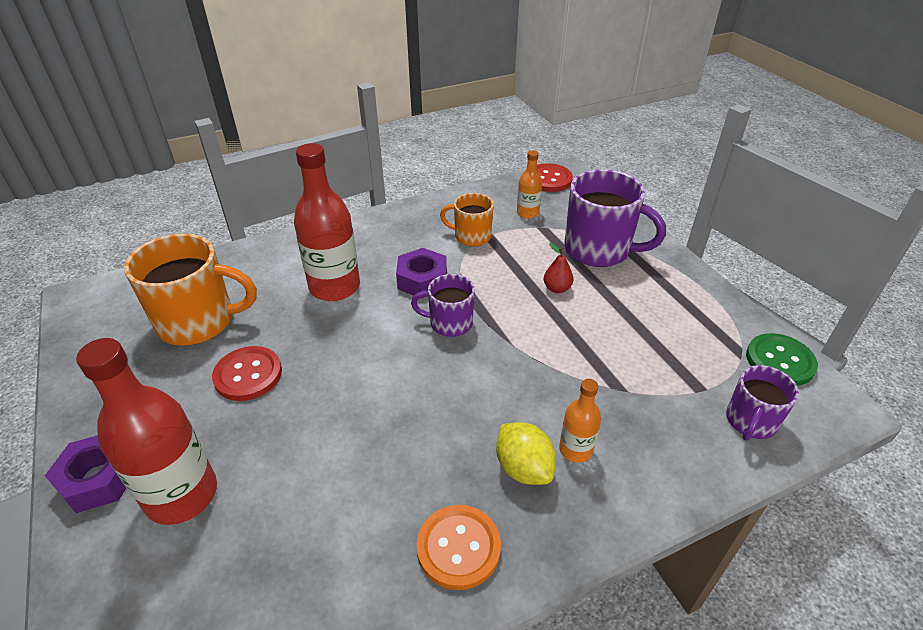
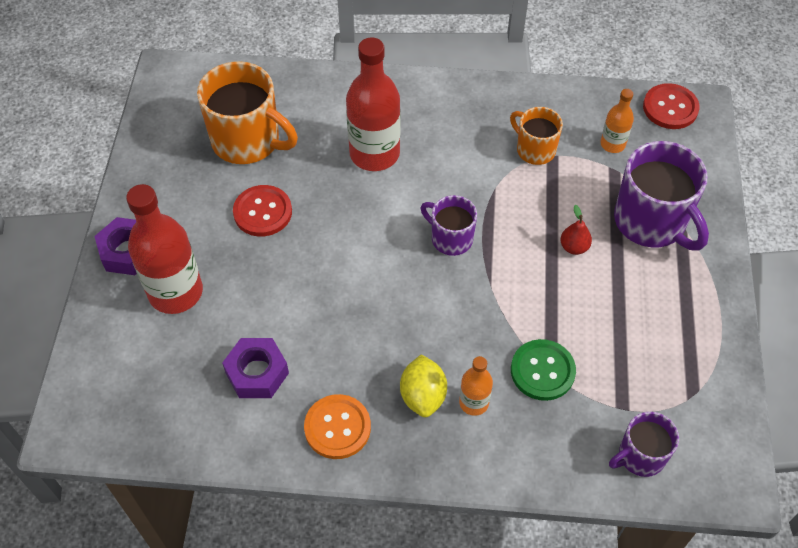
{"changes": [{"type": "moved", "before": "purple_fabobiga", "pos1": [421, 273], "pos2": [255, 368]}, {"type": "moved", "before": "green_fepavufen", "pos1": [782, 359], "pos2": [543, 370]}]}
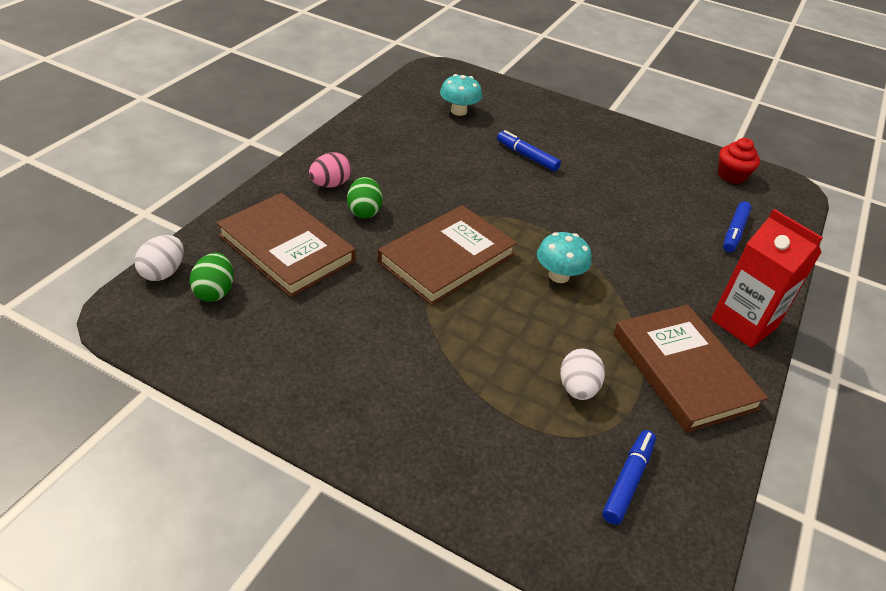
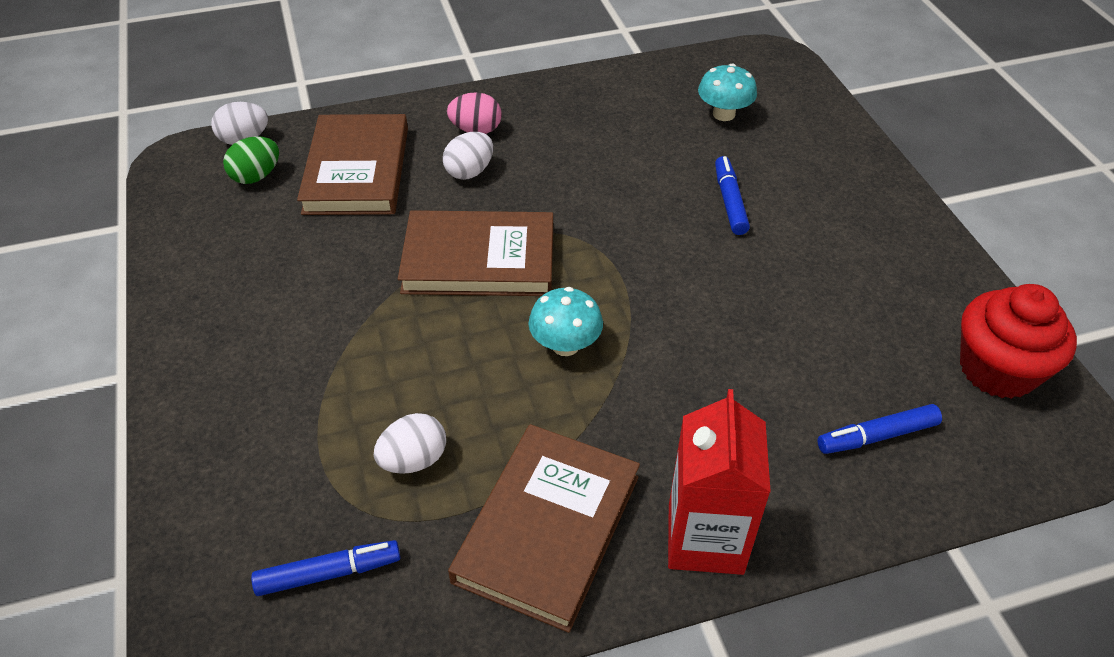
{"changes": [{"type": "recoloured", "before": "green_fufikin", "after": "white_fufikin", "pos1": [364, 197], "pos2": [468, 156]}, {"type": "resized", "before": "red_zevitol", "pos1": [739, 161], "pos2": [1018, 341], "scale": 1.57}]}
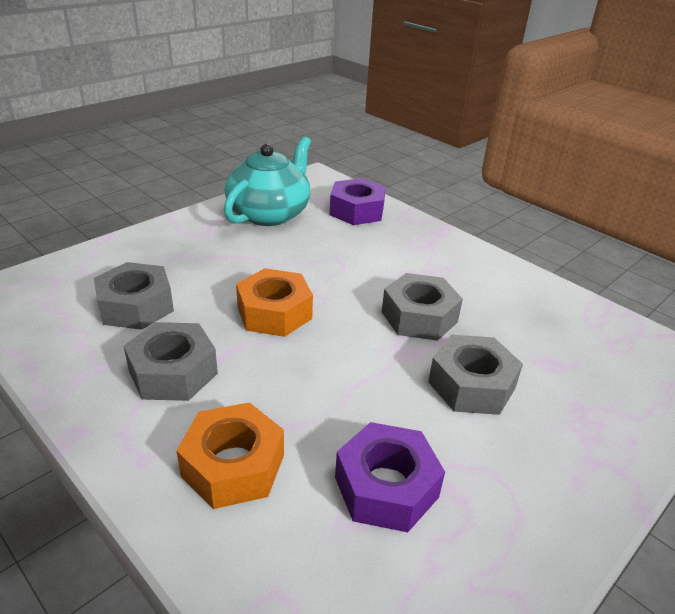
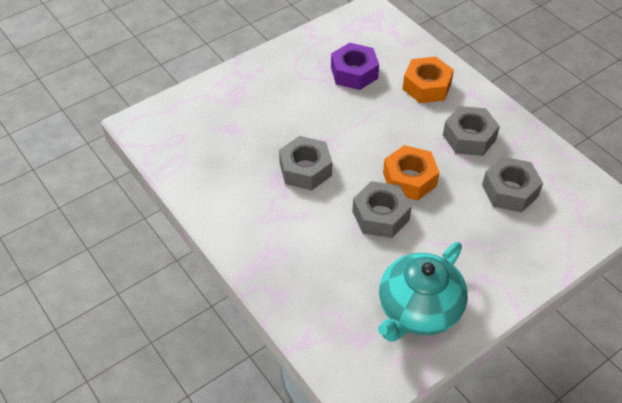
{"changes": [{"type": "removed", "before": "purple_fabobiga", "pos1": [358, 201]}, {"type": "moved", "before": "grey_fabobiga", "pos1": [475, 375], "pos2": [382, 209]}]}
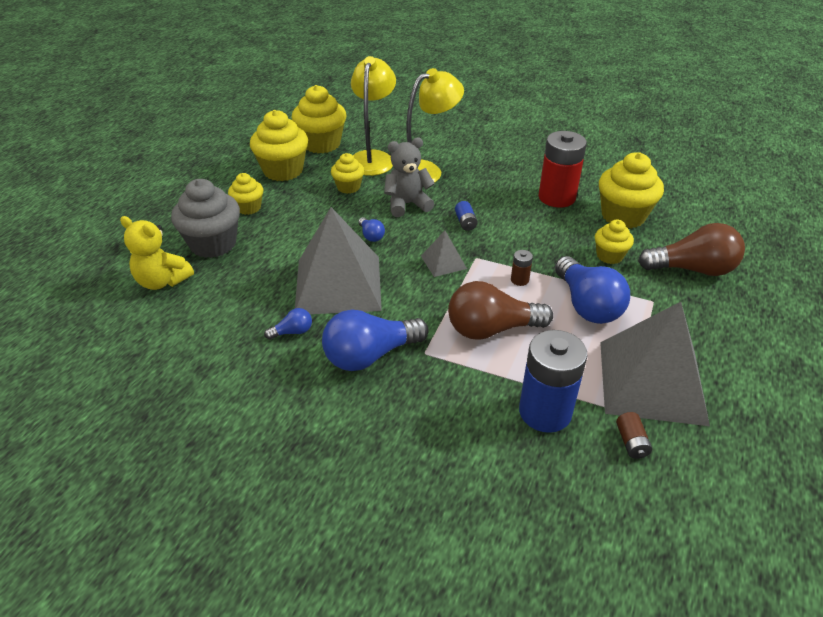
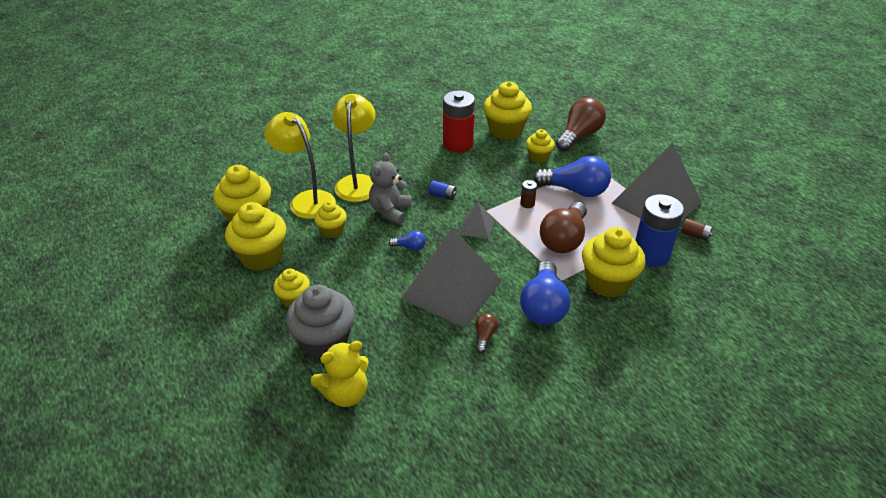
{"changes": [{"type": "added", "after": "yellow_zevitol", "pos2": [614, 262]}, {"type": "recoloured", "before": "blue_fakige", "after": "brown_fakige", "pos1": [288, 324], "pos2": [486, 333]}]}
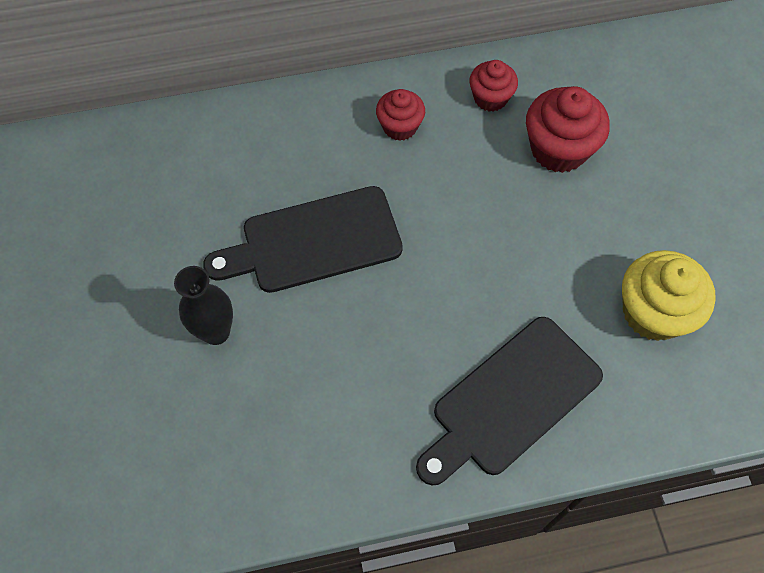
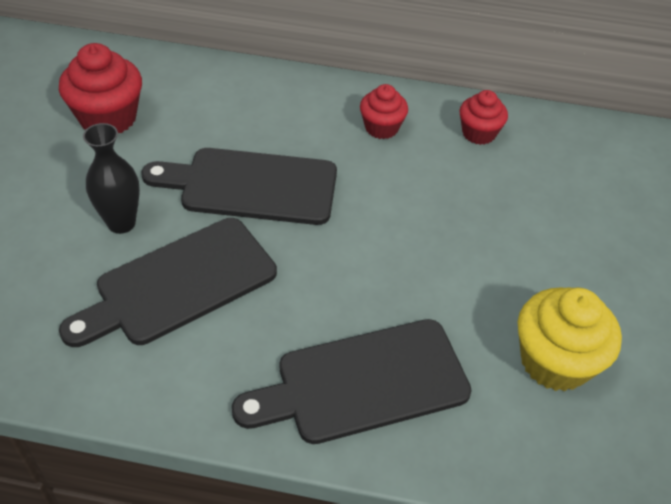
{"changes": [{"type": "added", "after": "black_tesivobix", "pos2": [168, 282]}, {"type": "moved", "before": "red_zevitol", "pos1": [568, 129], "pos2": [100, 88]}]}
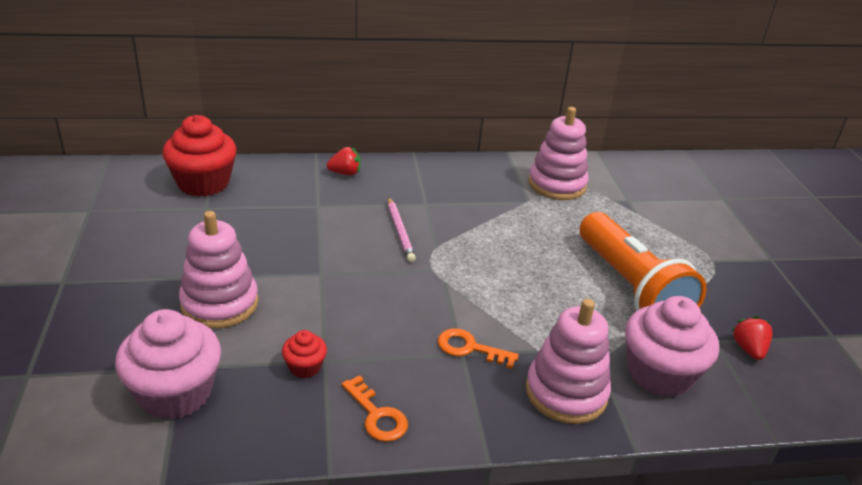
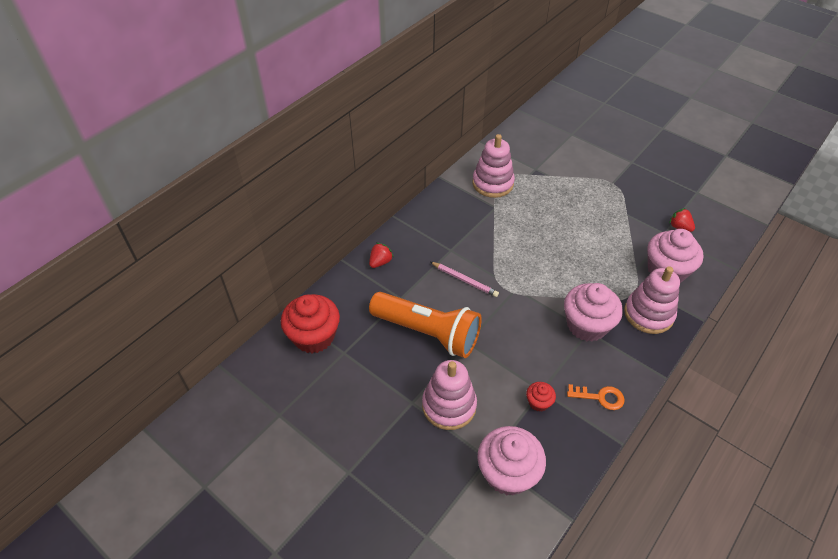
{"changes": [{"type": "moved", "before": "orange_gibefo", "pos1": [643, 261], "pos2": [425, 325]}, {"type": "replaced", "before": "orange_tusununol", "after": "pink_zevitol", "pos1": [478, 348], "pos2": [593, 312]}]}
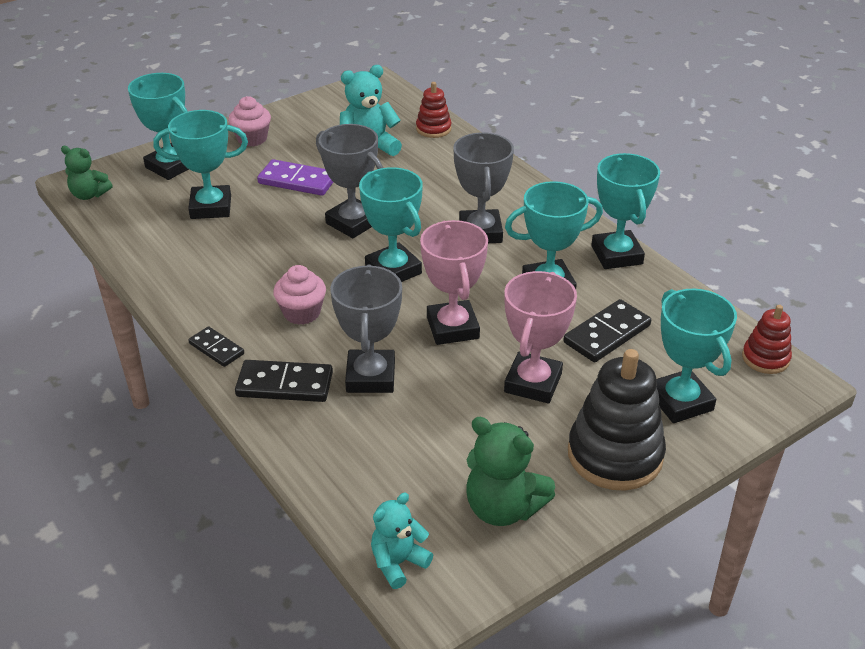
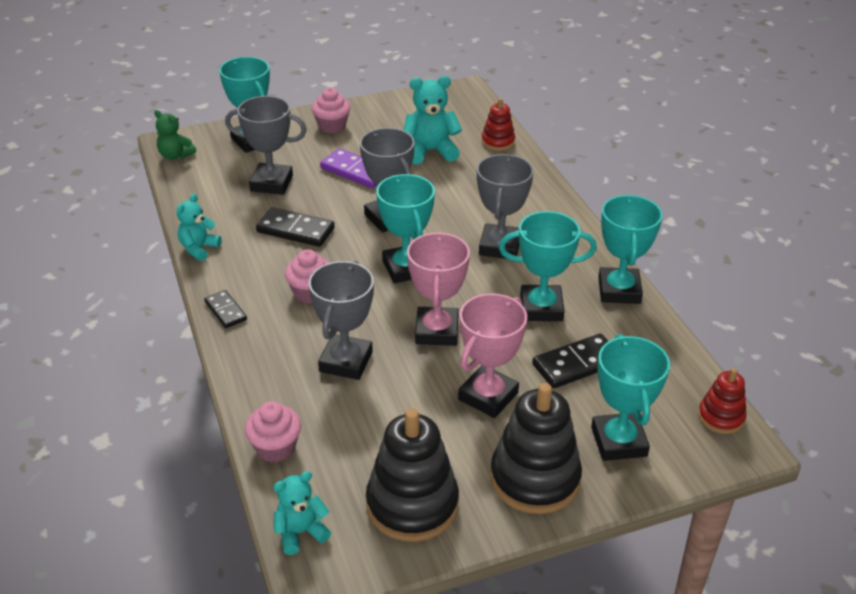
{"changes": [{"type": "added", "after": "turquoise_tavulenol", "pos2": [199, 227]}, {"type": "added", "after": "pink_zevitol", "pos2": [273, 432]}, {"type": "moved", "before": "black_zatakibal", "pos1": [284, 381], "pos2": [295, 227]}, {"type": "replaced", "before": "green_tavulenol", "after": "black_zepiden", "pos1": [510, 471], "pos2": [412, 475]}, {"type": "recoloured", "before": "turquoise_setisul", "after": "grey_setisul", "pos1": [200, 164], "pos2": [266, 145]}]}
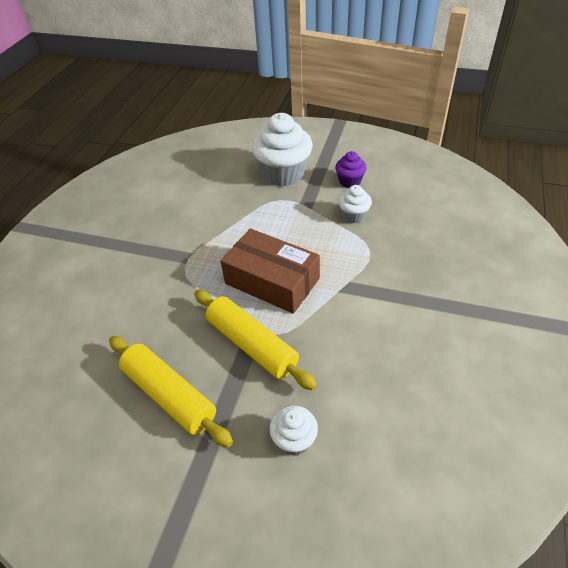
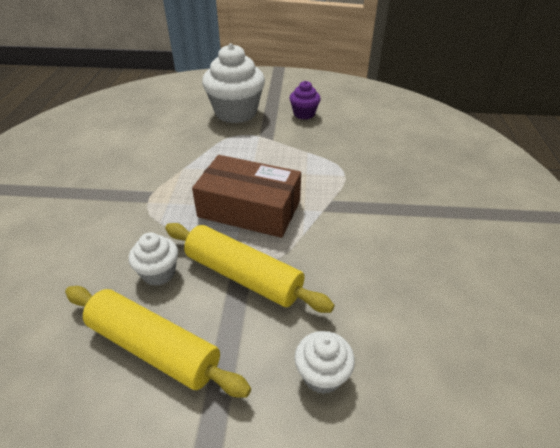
{"changes": [{"type": "moved", "before": "white_zevitol", "pos1": [355, 204], "pos2": [153, 259]}]}
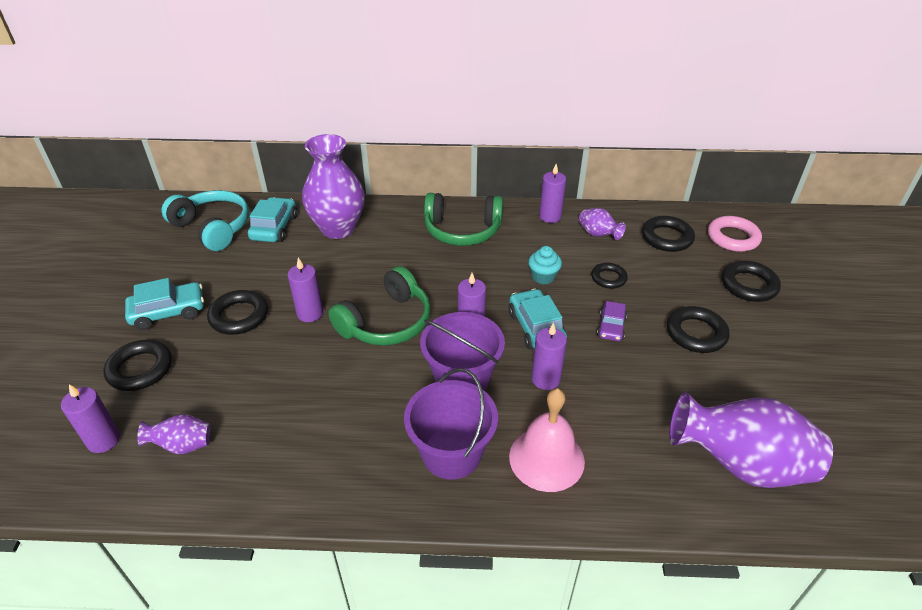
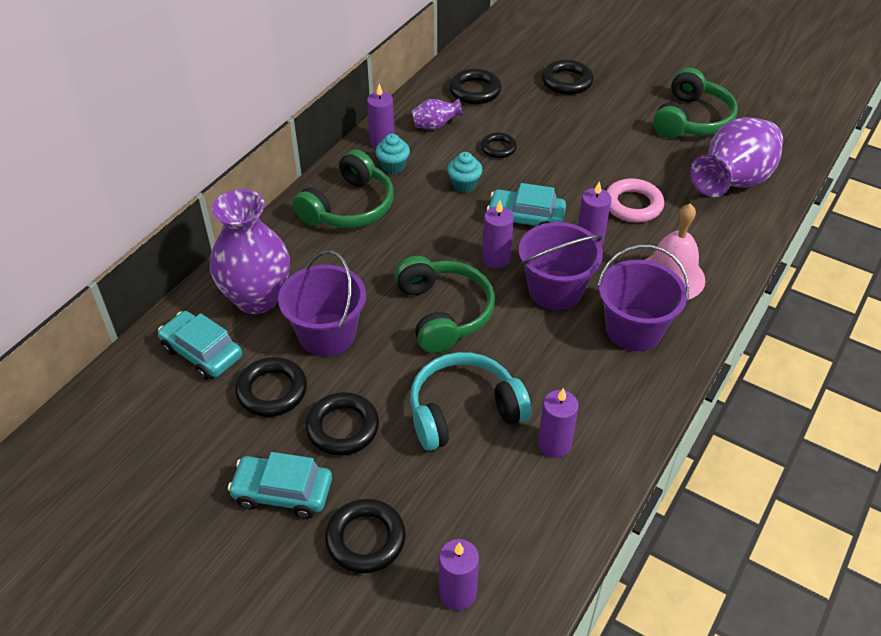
{"changes": [{"type": "removed", "before": "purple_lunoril", "pos1": [174, 434]}, {"type": "removed", "before": "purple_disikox", "pos1": [612, 321]}, {"type": "added", "after": "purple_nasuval", "pos2": [322, 303]}, {"type": "added", "after": "turquoise_zevitol", "pos2": [392, 154]}, {"type": "added", "after": "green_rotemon", "pos2": [695, 103]}, {"type": "moved", "before": "turquoise_rotemon", "pos1": [205, 220], "pos2": [470, 401]}, {"type": "moved", "before": "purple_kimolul", "pos1": [305, 290], "pos2": [558, 423]}, {"type": "moved", "before": "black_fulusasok", "pos1": [698, 329], "pos2": [271, 387]}, {"type": "moved", "before": "pink_fulusasok", "pos1": [735, 234], "pos2": [635, 201]}, {"type": "turned", "before": "turquoise_disikox", "pos1": [164, 304], "pos2": [280, 485], "turn": -90}]}
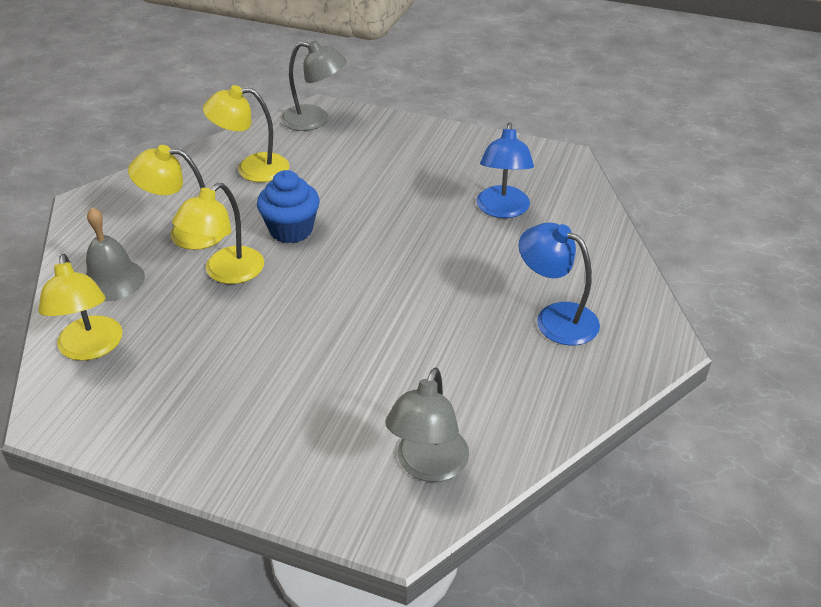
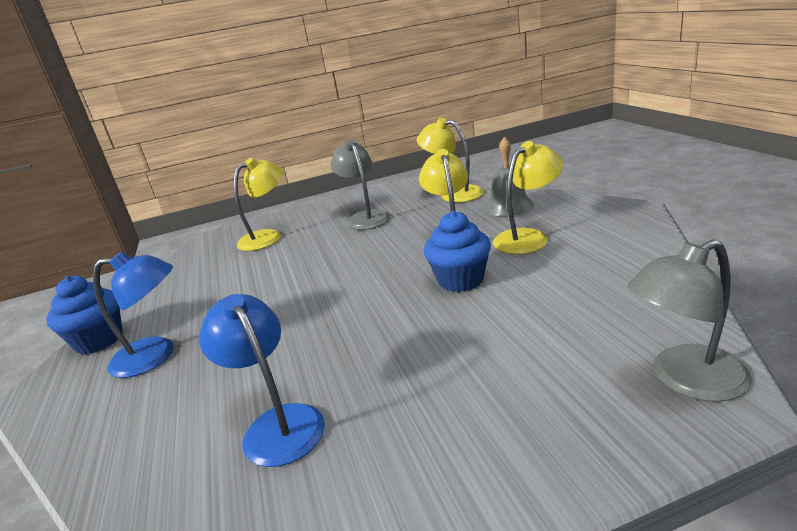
{"changes": [{"type": "added", "after": "blue_zevitol", "pos2": [84, 315]}, {"type": "moved", "before": "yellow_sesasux", "pos1": [246, 133], "pos2": [258, 204]}, {"type": "moved", "before": "grey_sesasux", "pos1": [427, 424], "pos2": [360, 184]}]}
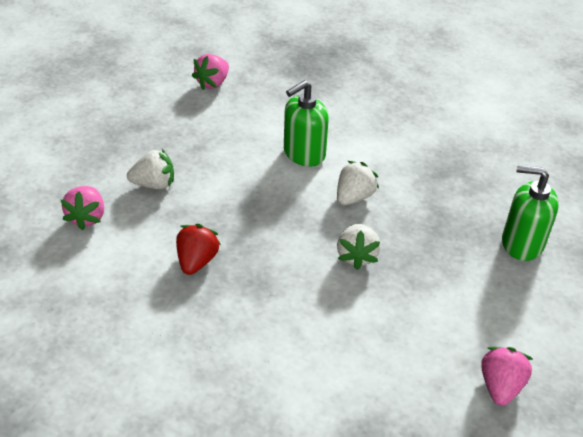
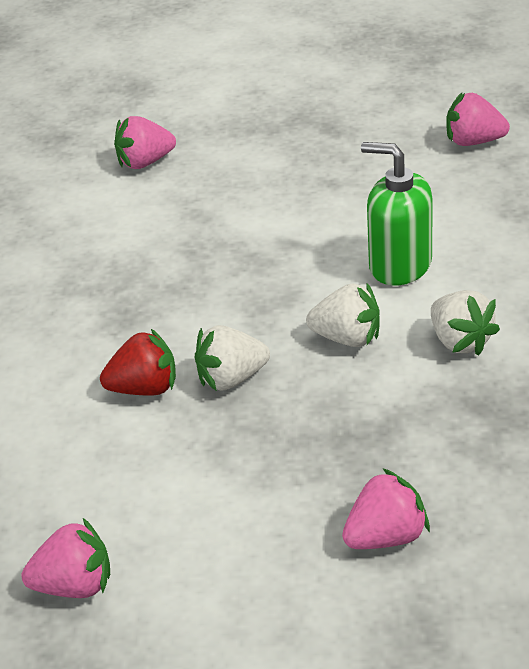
{"changes": [{"type": "moved", "before": "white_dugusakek", "pos1": [150, 169], "pos2": [465, 323]}, {"type": "moved", "before": "red_dugusakek", "pos1": [198, 249], "pos2": [138, 362]}, {"type": "replaced", "before": "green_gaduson", "after": "pink_dugusakek", "pos1": [530, 213], "pos2": [386, 508]}]}
